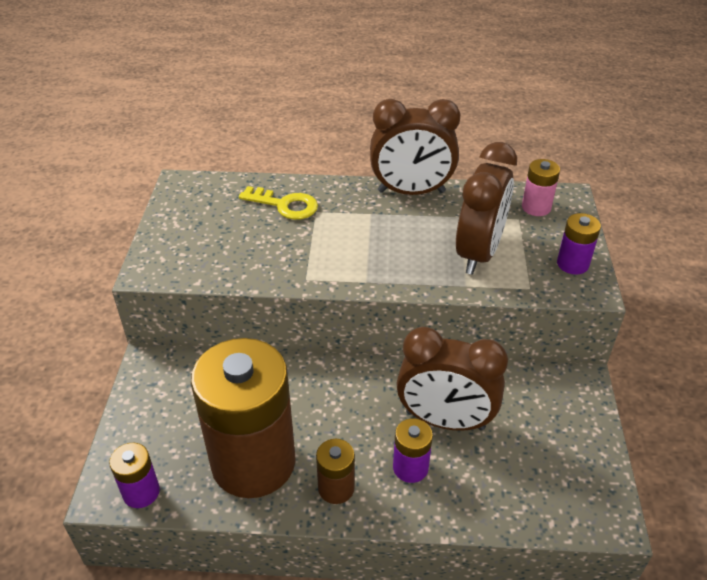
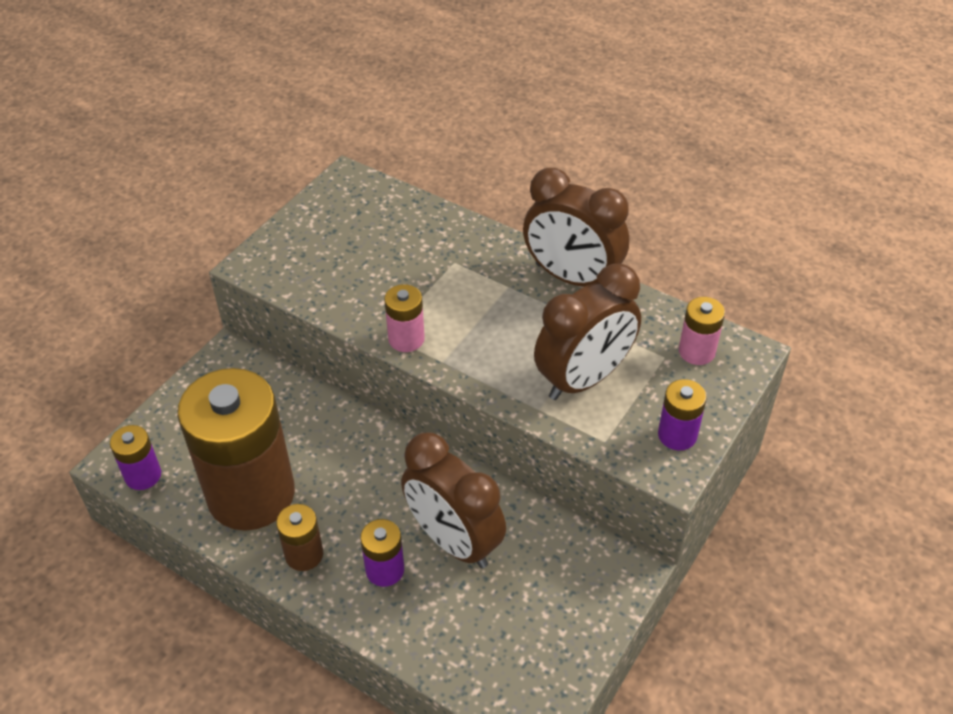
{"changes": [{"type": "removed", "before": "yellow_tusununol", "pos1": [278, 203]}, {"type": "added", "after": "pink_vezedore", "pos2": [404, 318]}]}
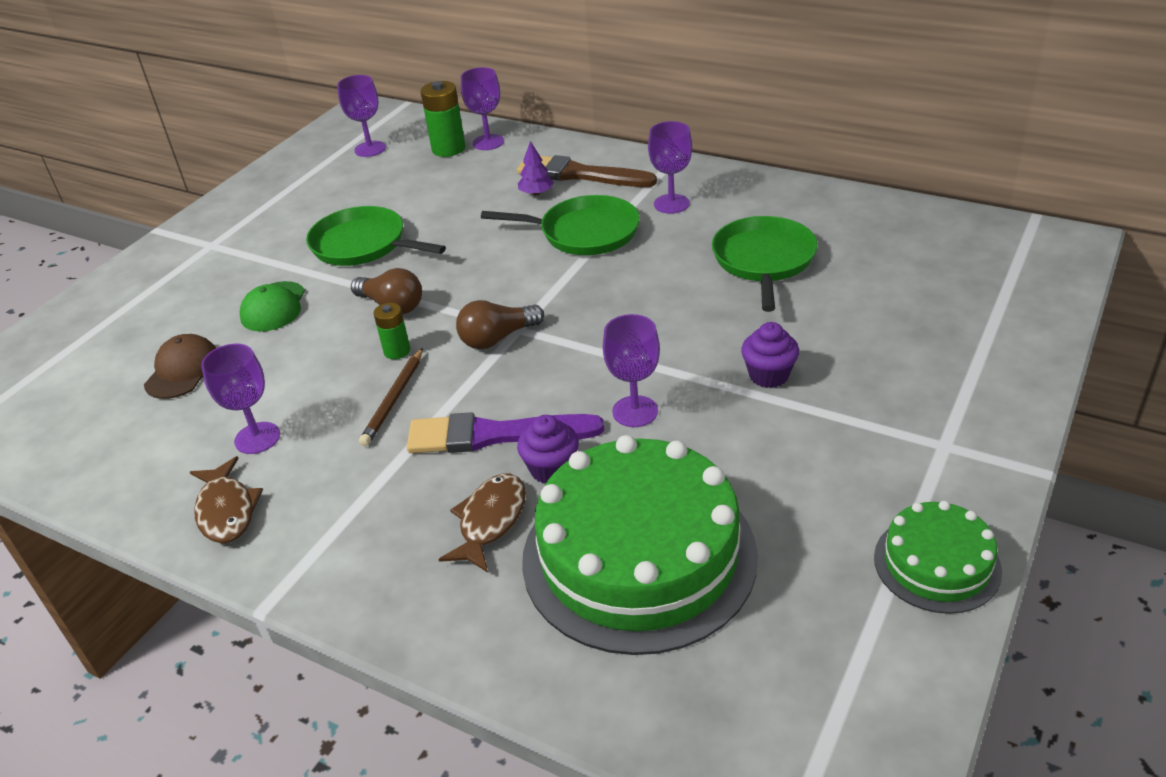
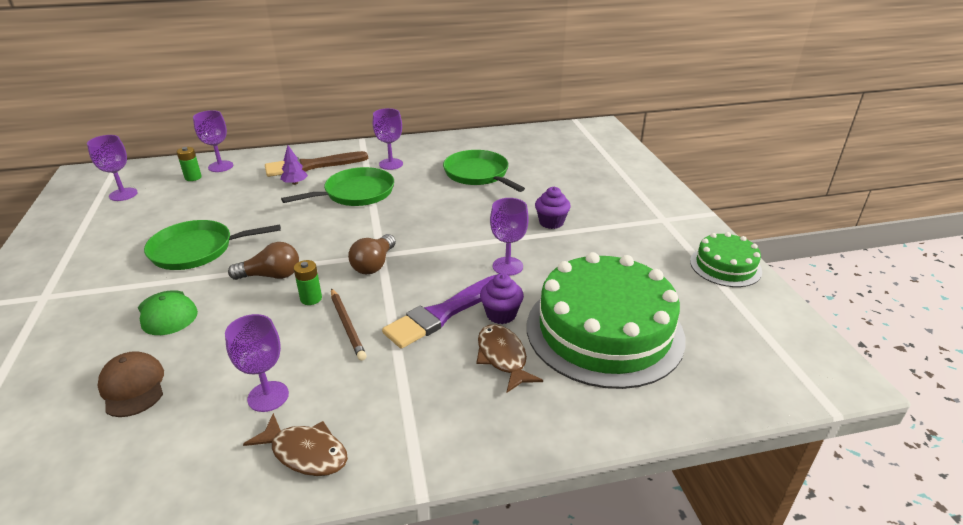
{"changes": [{"type": "resized", "before": "green_vezedore", "pos1": [443, 119], "pos2": [189, 164], "scale": 0.6}]}
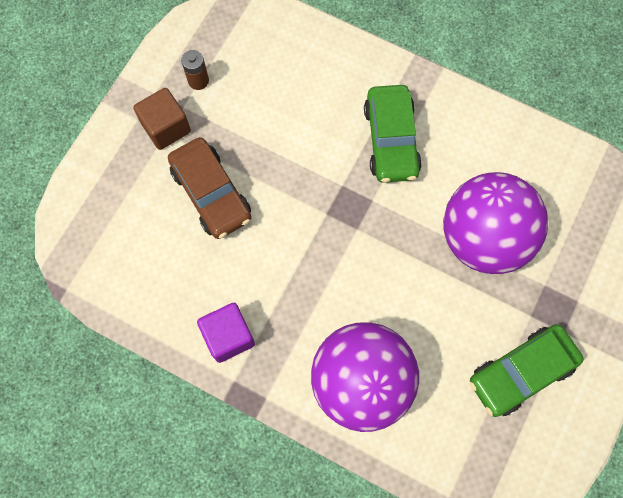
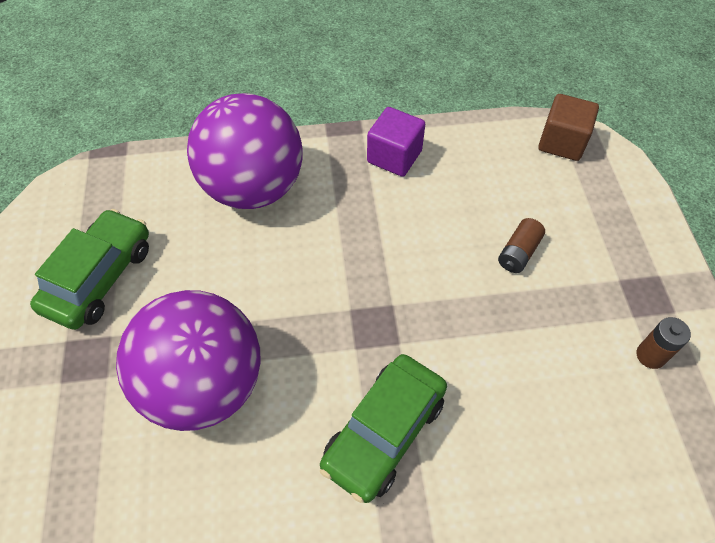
{"changes": [{"type": "moved", "before": "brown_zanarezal", "pos1": [162, 119], "pos2": [568, 127]}, {"type": "replaced", "before": "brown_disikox", "after": "brown_vezedore", "pos1": [210, 188], "pos2": [521, 245]}, {"type": "turned", "before": "green_disikox", "pos1": [393, 134], "pos2": [383, 428], "turn": -105}]}
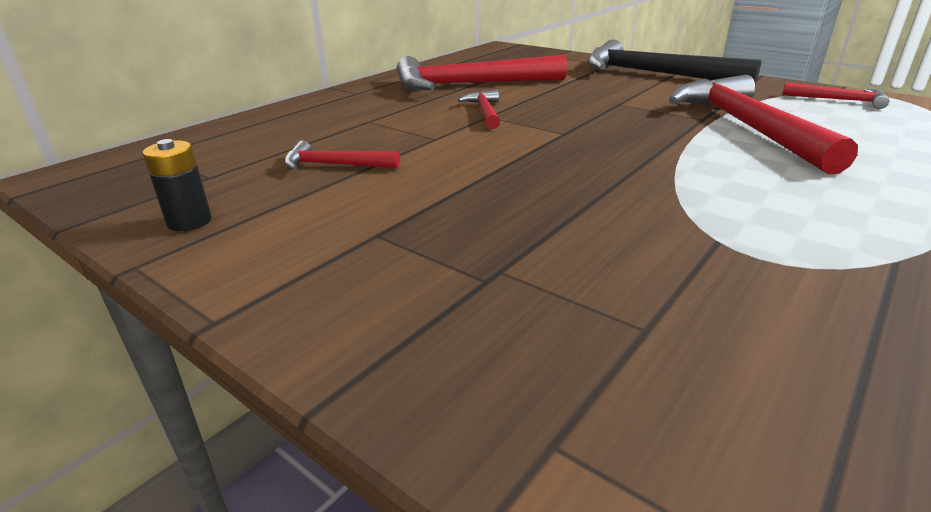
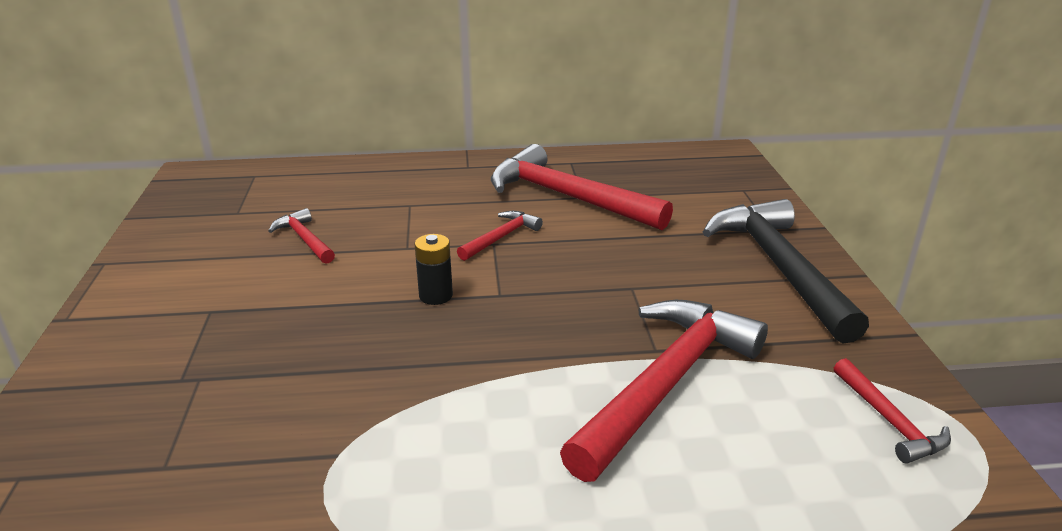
{"changes": [{"type": "moved", "before": "black_vezedore", "pos1": [177, 185], "pos2": [434, 269]}]}
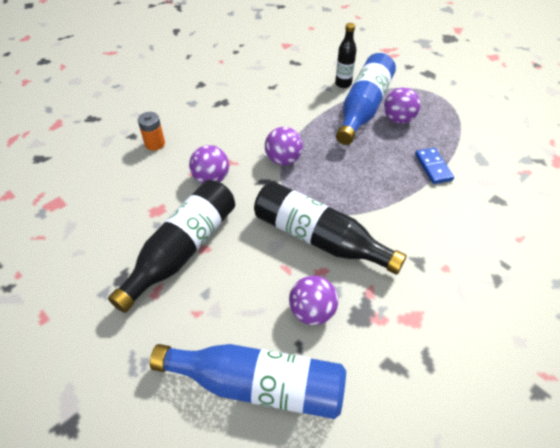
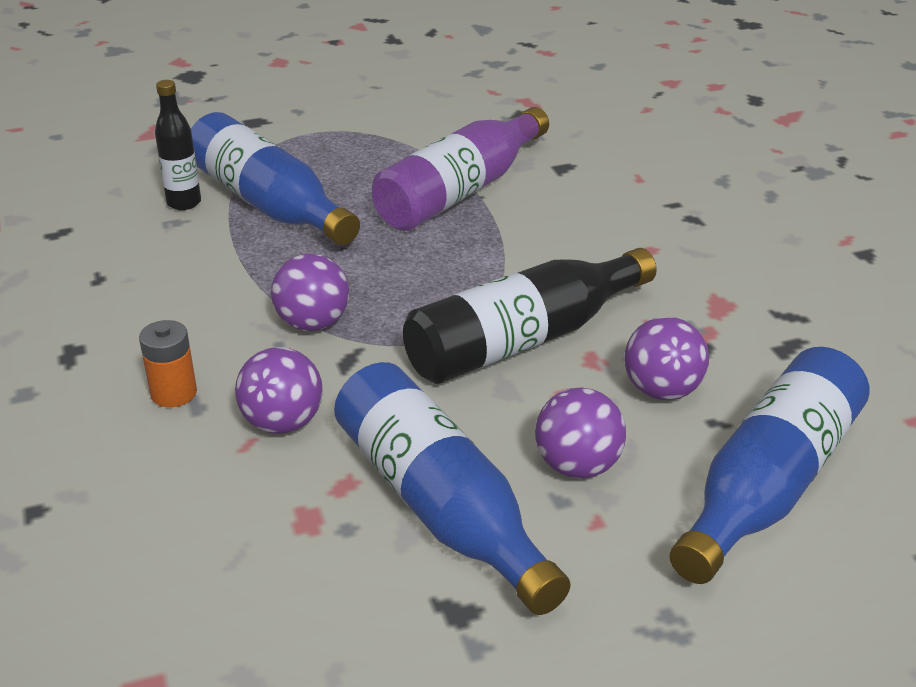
{"changes": [{"type": "moved", "before": "orange_vezedore", "pos1": [151, 131], "pos2": [168, 363]}, {"type": "moved", "before": "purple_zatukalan", "pos1": [402, 105], "pos2": [580, 433]}, {"type": "replaced", "before": "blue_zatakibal", "after": "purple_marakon", "pos1": [434, 165], "pos2": [460, 169]}, {"type": "recoloured", "before": "black_marakon", "after": "blue_marakon", "pos1": [171, 246], "pos2": [452, 488]}]}
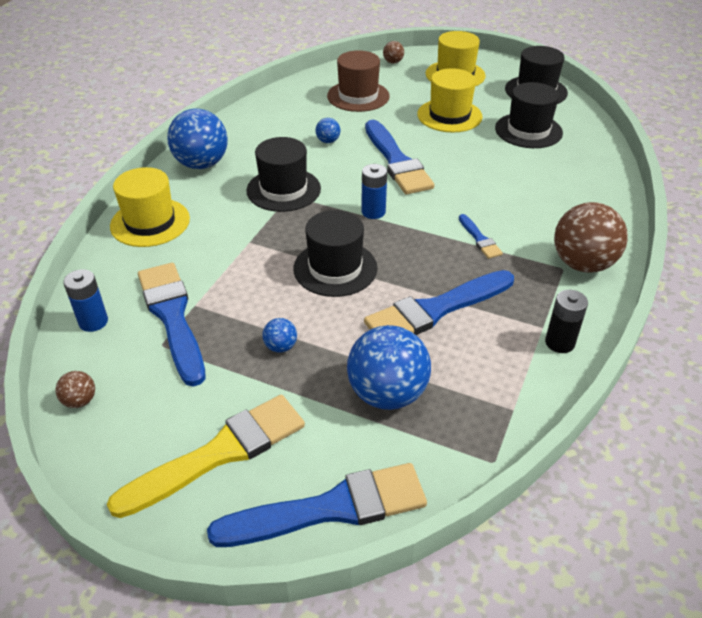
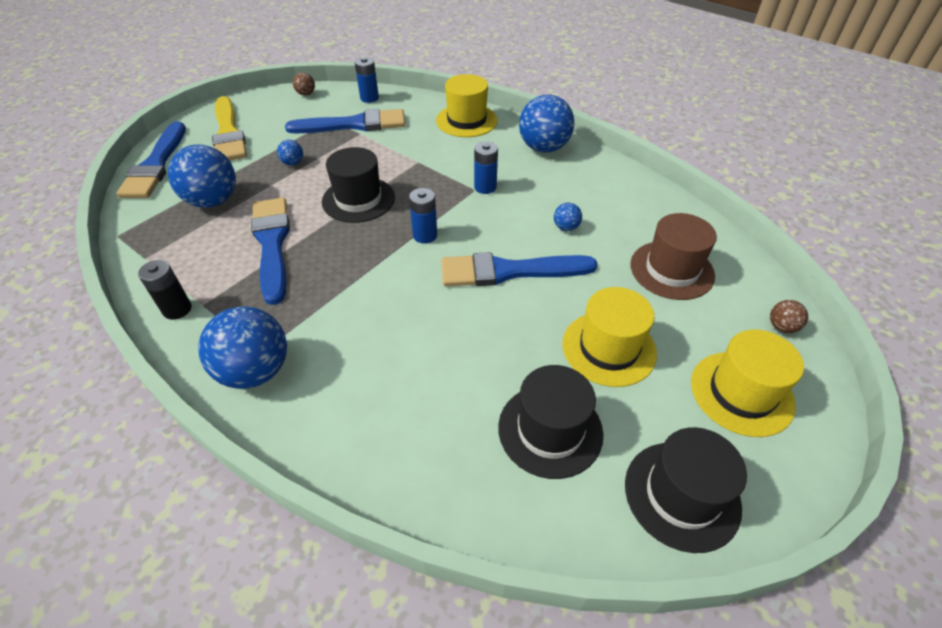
{"changes": [{"type": "removed", "before": "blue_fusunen", "pos1": [481, 236]}, {"type": "replaced", "before": "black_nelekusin", "after": "blue_vezedore", "pos1": [284, 174], "pos2": [486, 168]}, {"type": "recoloured", "before": "brown_zatukalan", "after": "blue_zatukalan", "pos1": [591, 237], "pos2": [242, 347]}]}
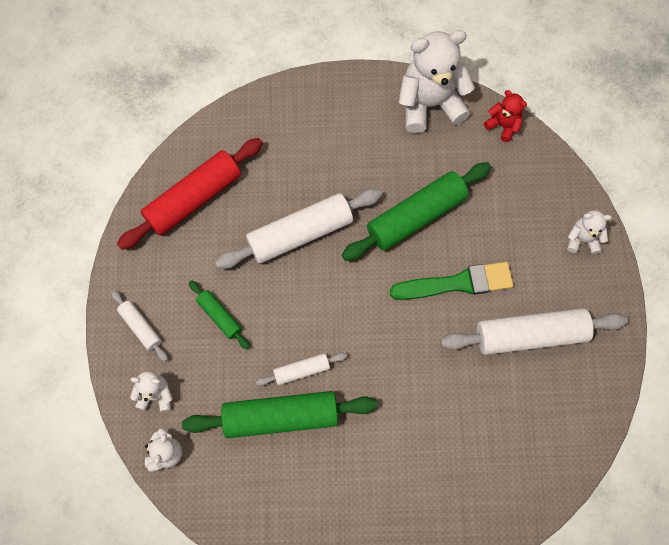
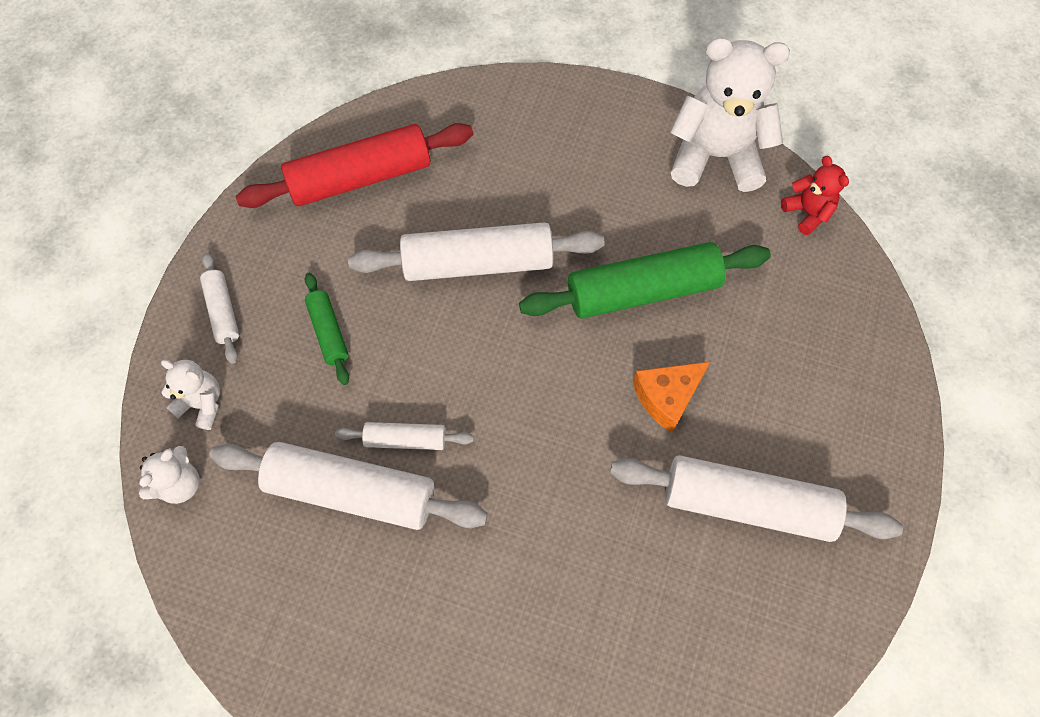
{"changes": [{"type": "removed", "before": "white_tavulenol", "pos1": [589, 232]}, {"type": "replaced", "before": "green_fusunen", "after": "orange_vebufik", "pos1": [451, 281], "pos2": [672, 396]}, {"type": "recoloured", "before": "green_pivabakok", "after": "white_pivabakok", "pos1": [279, 414], "pos2": [348, 486]}]}
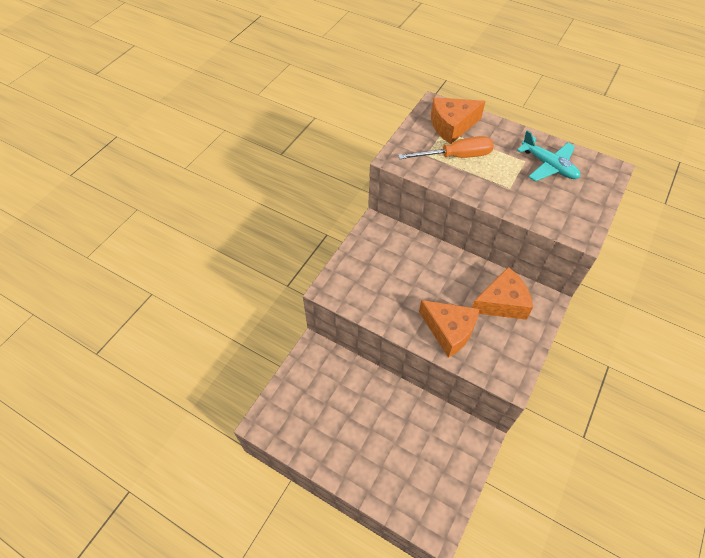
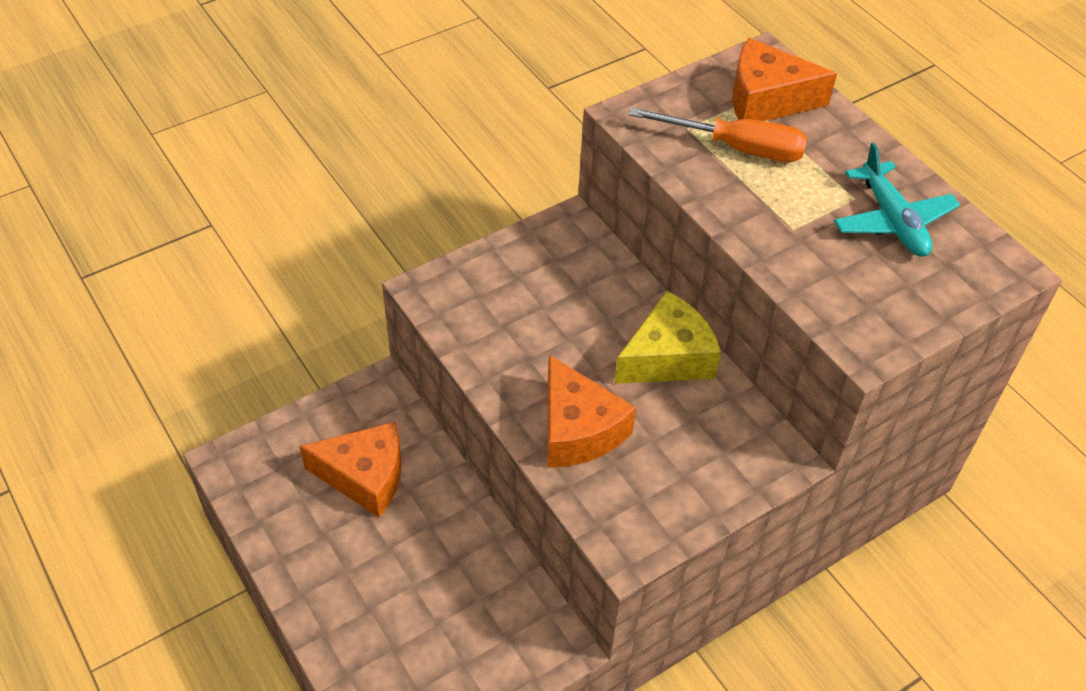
{"changes": [{"type": "added", "after": "yellow_vebufik", "pos2": [667, 337]}, {"type": "moved", "before": "orange_vebufik", "pos1": [502, 293], "pos2": [350, 470]}]}
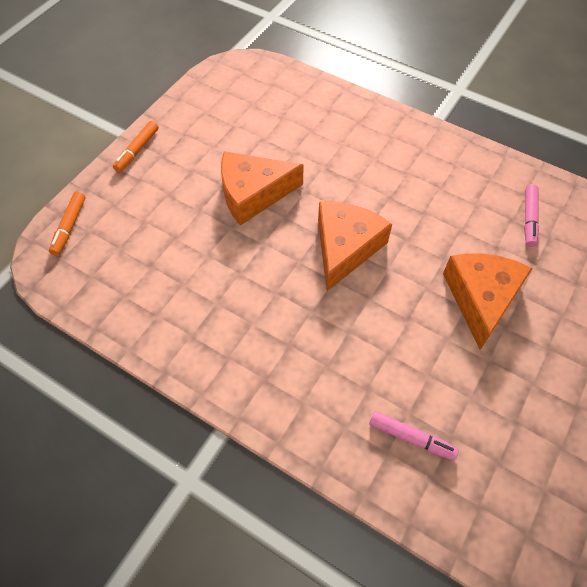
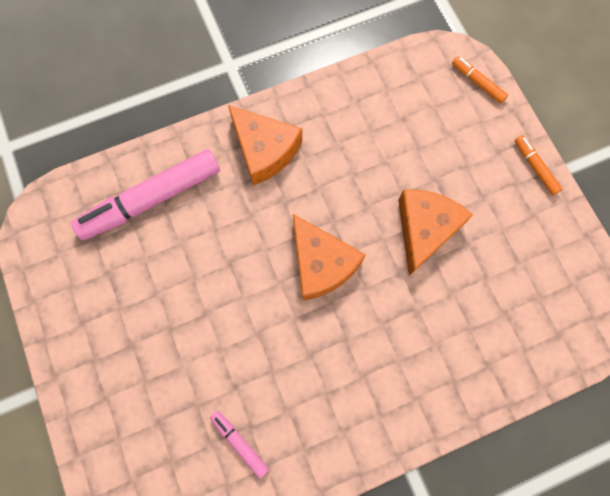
{"changes": [{"type": "moved", "before": "orange_vebufik", "pos1": [488, 301], "pos2": [265, 145]}, {"type": "resized", "before": "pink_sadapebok", "pos1": [414, 436], "pos2": [145, 194], "scale": 2.19}]}
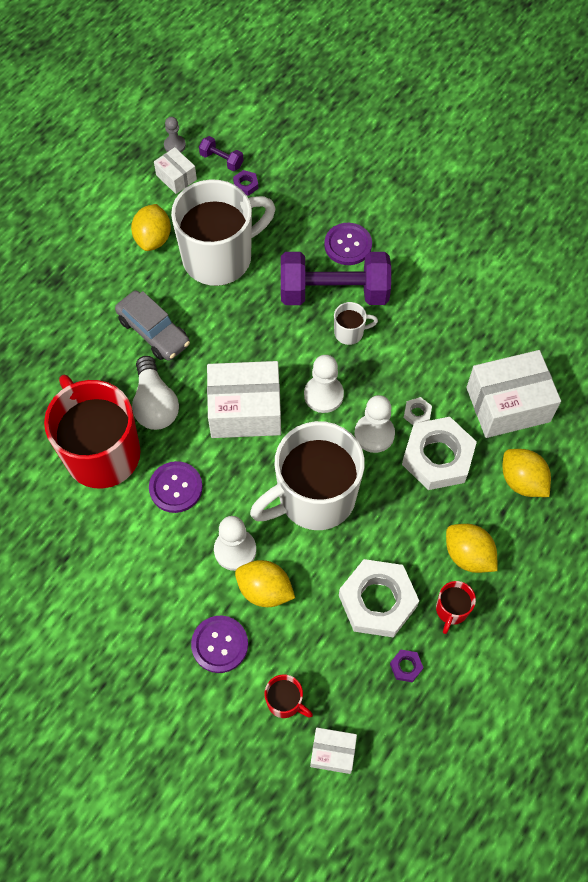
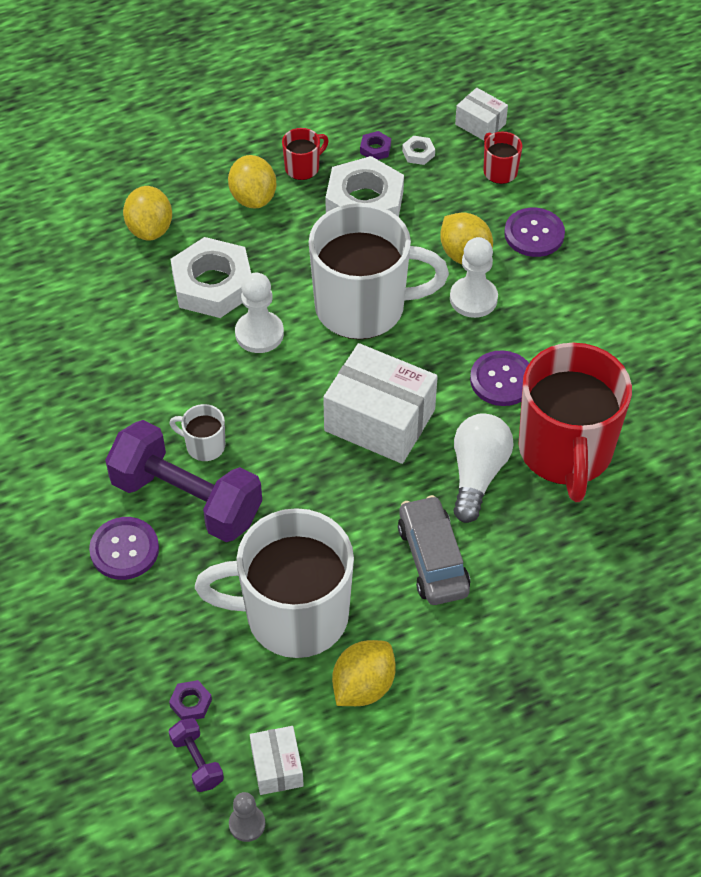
{"changes": [{"type": "removed", "before": "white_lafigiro", "pos1": [324, 384]}, {"type": "removed", "before": "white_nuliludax", "pos1": [513, 394]}, {"type": "moved", "before": "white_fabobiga", "pos1": [418, 411], "pos2": [418, 150]}]}
